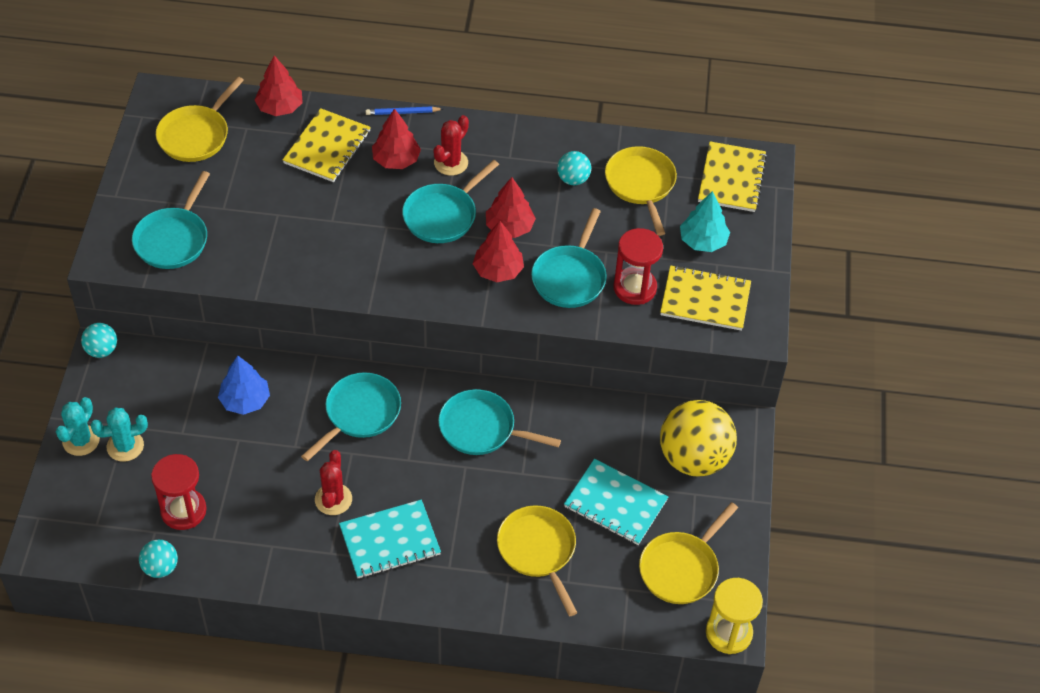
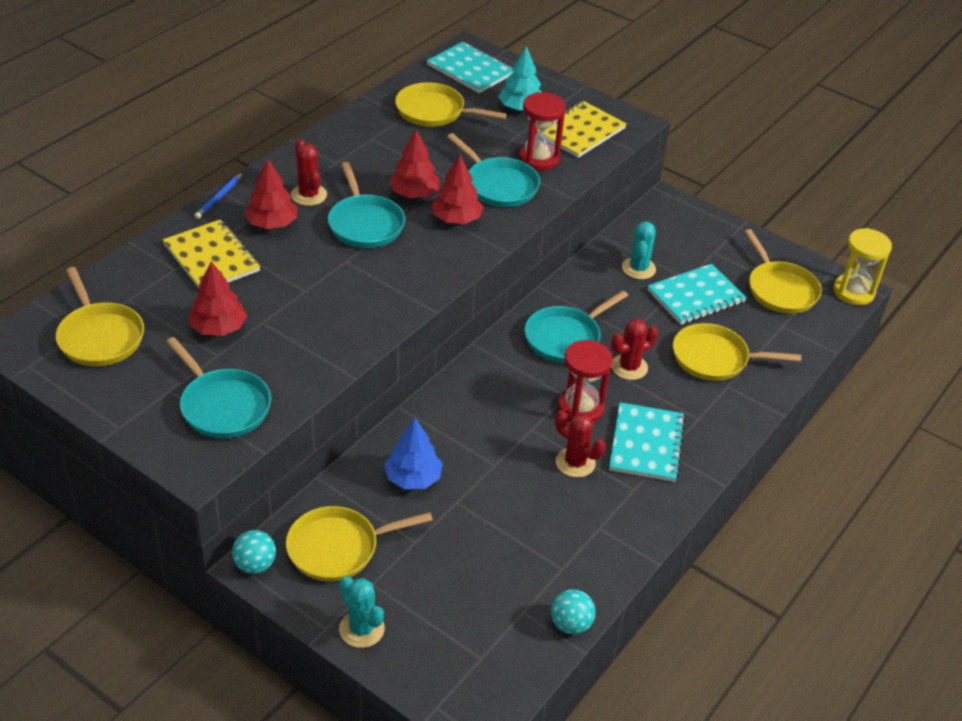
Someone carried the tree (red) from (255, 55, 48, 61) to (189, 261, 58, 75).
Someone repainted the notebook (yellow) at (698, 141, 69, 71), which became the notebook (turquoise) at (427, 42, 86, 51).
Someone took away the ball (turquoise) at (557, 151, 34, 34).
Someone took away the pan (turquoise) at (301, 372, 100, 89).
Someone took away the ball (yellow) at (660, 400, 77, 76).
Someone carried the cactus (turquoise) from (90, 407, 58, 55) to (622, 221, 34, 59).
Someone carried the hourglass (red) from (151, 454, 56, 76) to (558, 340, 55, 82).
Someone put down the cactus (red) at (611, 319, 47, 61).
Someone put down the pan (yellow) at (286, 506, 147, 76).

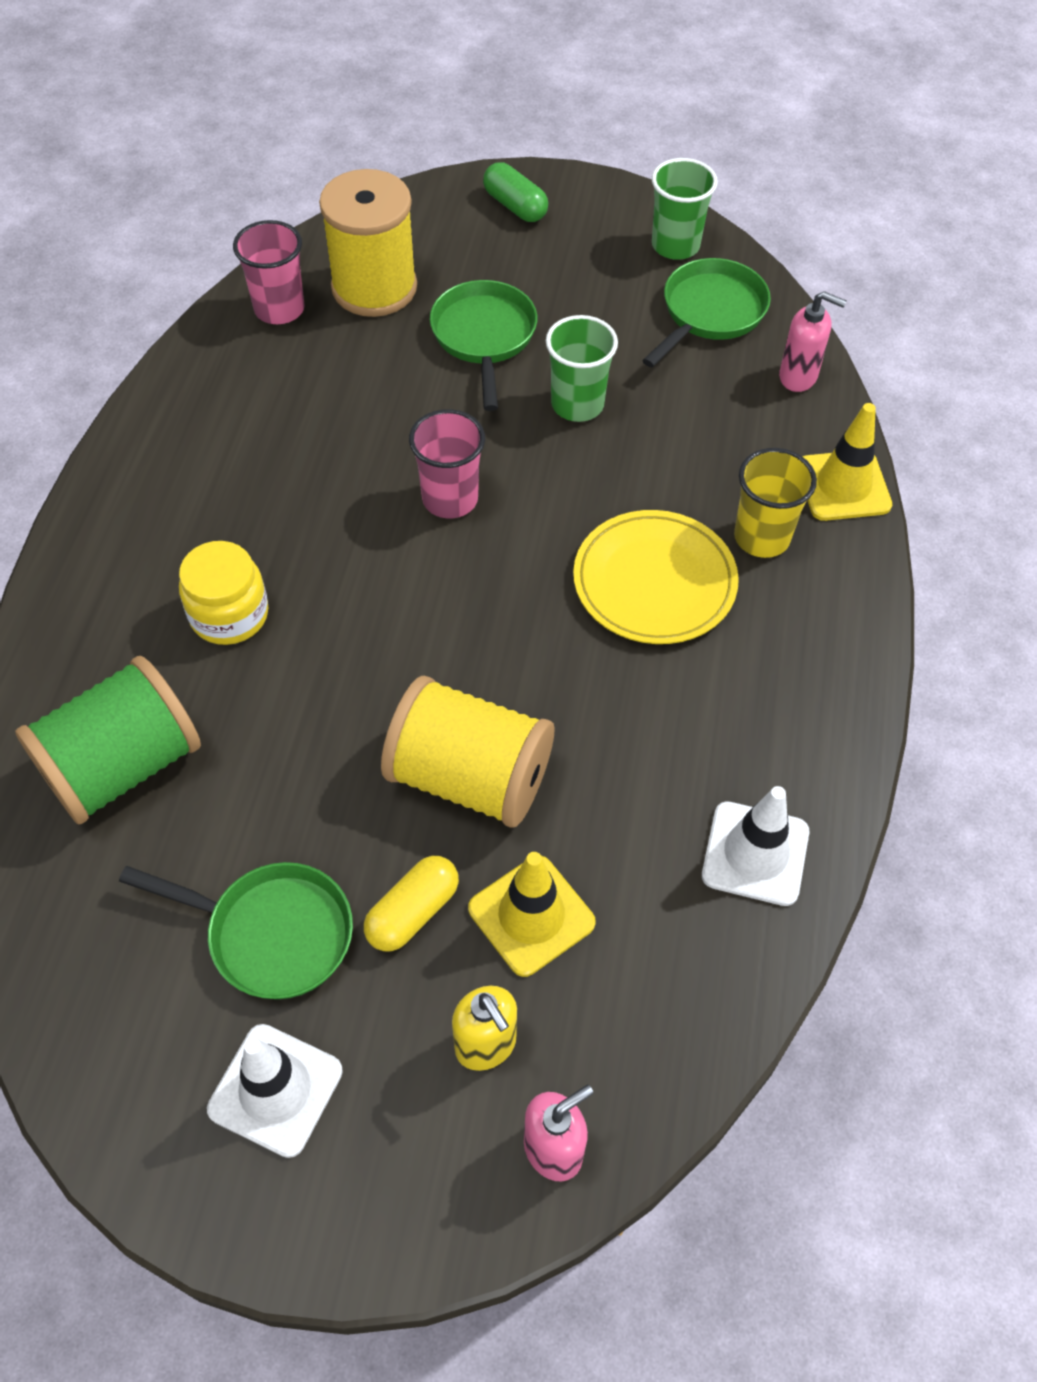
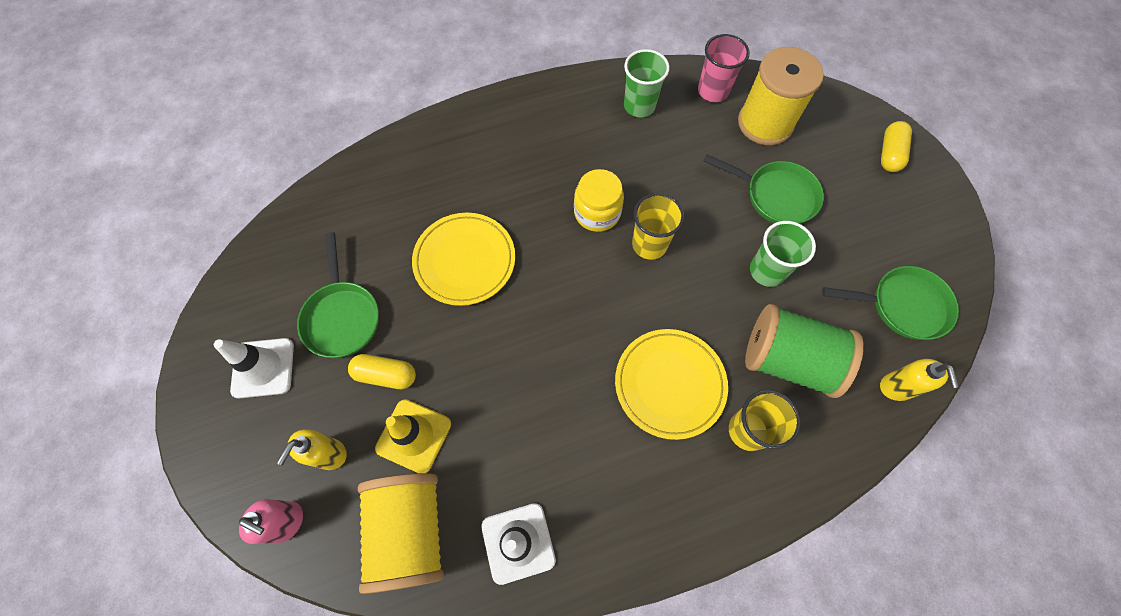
Someone carried the cup (green) from (652, 158, 66, 102) to (624, 49, 46, 68).
Someone repainted the capsule (green) at (483, 162, 65, 60), which became the capsule (yellow) at (881, 121, 31, 51).
Someone rotated the pan (green) at (430, 280, 107, 131) by 60 degrees clockwise.
Someone repainted the soap dispenser (pink) at (779, 291, 68, 101), which became the soap dispenser (yellow) at (880, 359, 79, 42).
Someone took away the traffic cone (yellow) at (802, 403, 90, 118).
Someone repainted the cup (pink) at (409, 409, 76, 110), which became the cup (yellow) at (632, 193, 53, 67).
Someone carried the jar (yellow) from (179, 541, 89, 104) to (574, 169, 50, 63).
Someone carried the spool (green) from (15, 656, 186, 169) to (745, 304, 119, 94).
Someone carried the spool (yellow) from (381, 676, 173, 152) to (358, 473, 86, 121).
Someone put down the plate (yellow) at (412, 213, 103, 93).

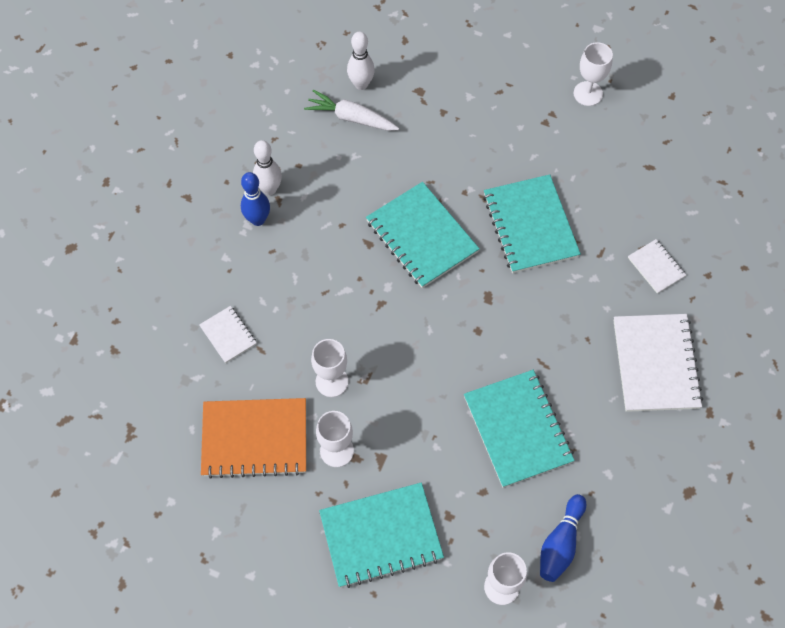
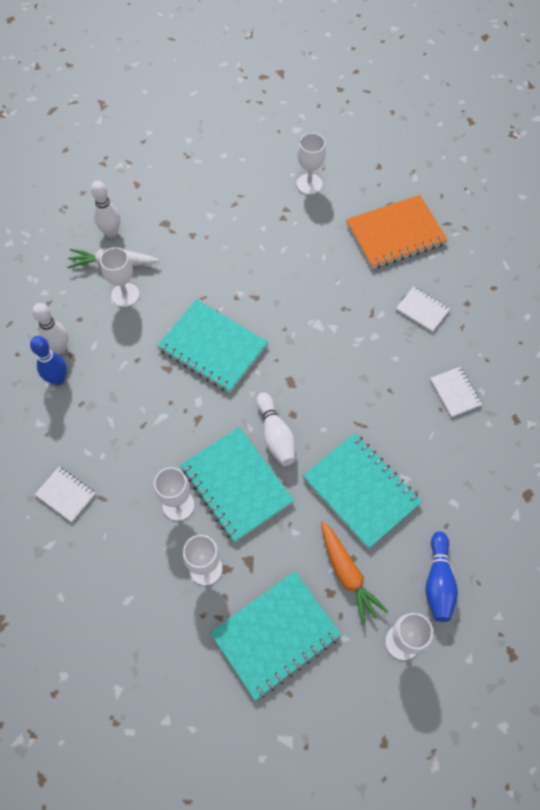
Someone carried the notebook (turquoise) from (483, 174, 98, 99) to (180, 427, 114, 115).
Someone scaled the notebook (white) at (613, 314, 90, 98) by 0.50.
Someone carried the notebook (orange) from (201, 398, 105, 80) to (346, 195, 102, 74).
Someone put down the goblet (white) at (100, 247, 39, 60).
Someone put down the bowling pin (white) at (256, 392, 39, 74).
Someone put down the carrot (orange) at (321, 521, 67, 104).

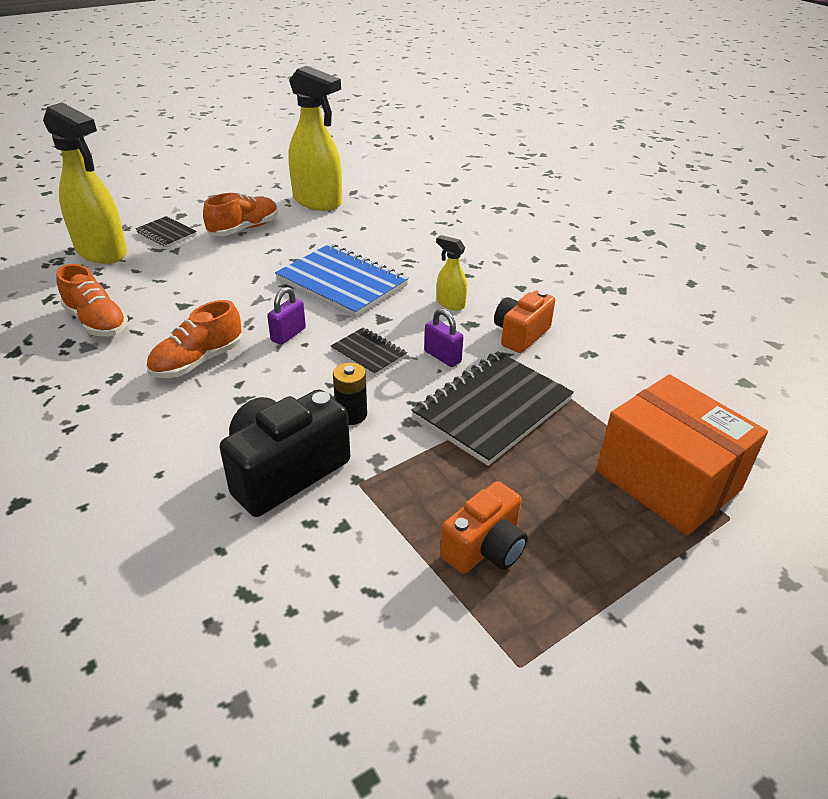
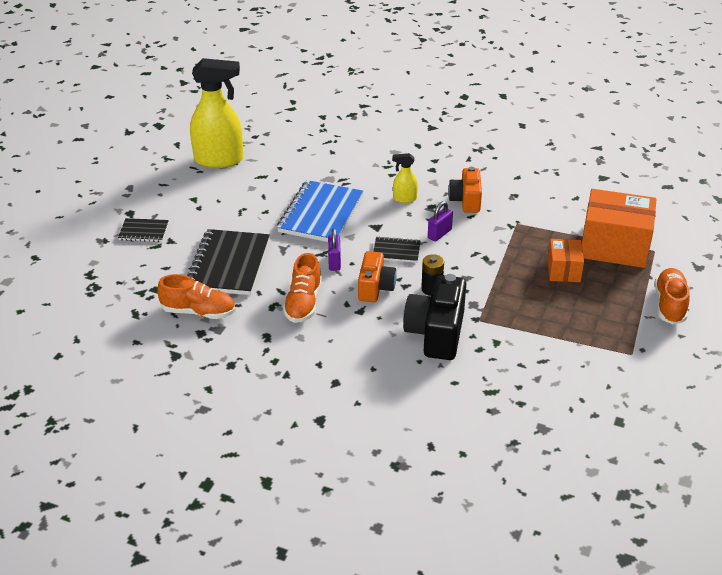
Someone took away the spray bottle (yellow) at (43, 103, 84, 161).
Someone carried the shoe (orange) from (203, 193, 75, 43) to (655, 268, 35, 56).
Someone rotated the notebook (blue) at (275, 244, 134, 74) by 75 degrees counterclockwise.
Someone rotated the padlock (purple) at (424, 308, 39, 59) by 60 degrees counterclockwise.
Someone carried the notebook (black) from (411, 351, 163, 115) to (187, 229, 83, 66).
Someone carried the camera (orange) from (440, 481, 88, 93) to (358, 251, 39, 51).
Someone put down the box (orange) at (547, 239, 37, 43).

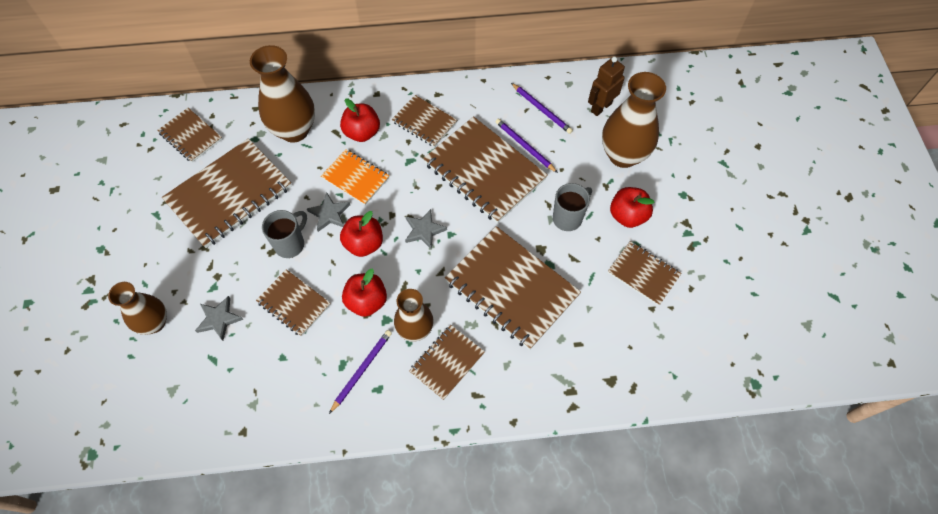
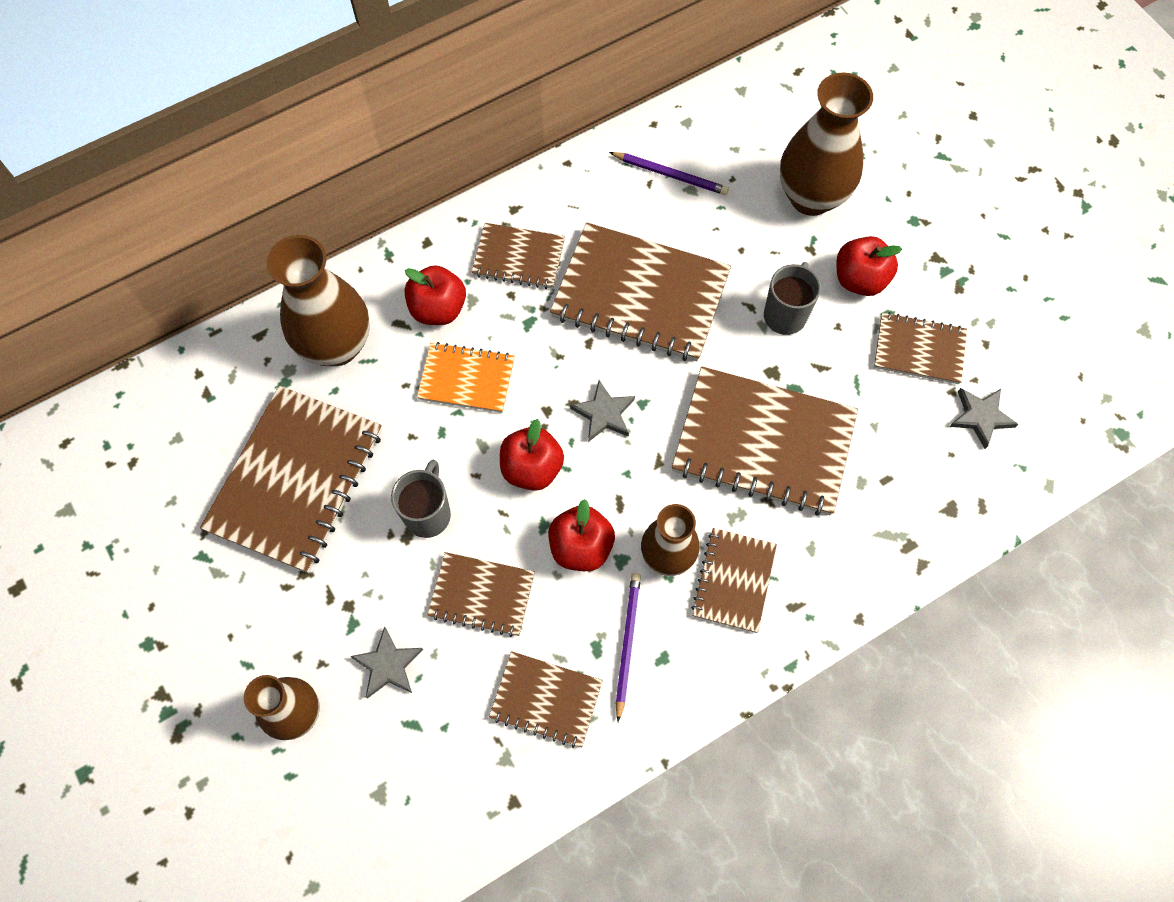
Someone took away the robot (brown) at (588, 57, 37, 59).
Someone carried the notebook (brown) from (157, 108, 65, 55) to (489, 651, 114, 97).
Someone took away the pencil (purple) at (495, 119, 63, 54).
Someone carried the star (grey) from (306, 193, 44, 39) to (949, 388, 69, 61).

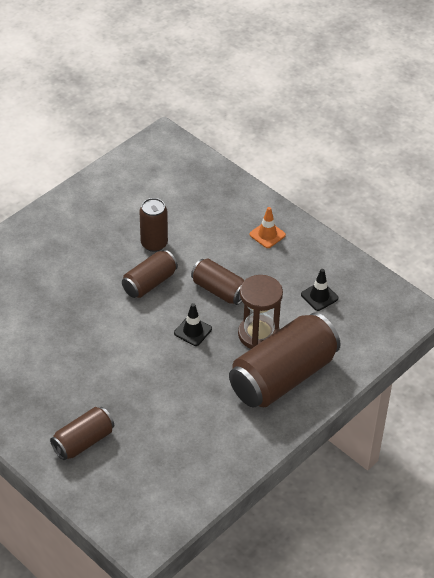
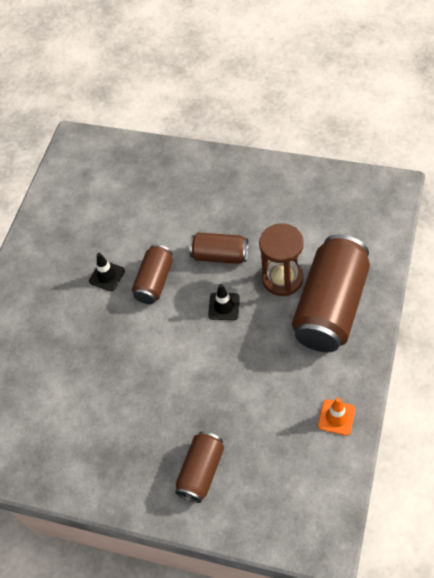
Someone took away the can (brown) at (139, 198, 29, 54).
Someone carried the traffic cone (orange) from (249, 207, 37, 41) to (318, 398, 38, 38).
Someone carried the traffic cone (black) from (301, 269, 37, 42) to (89, 253, 36, 38).

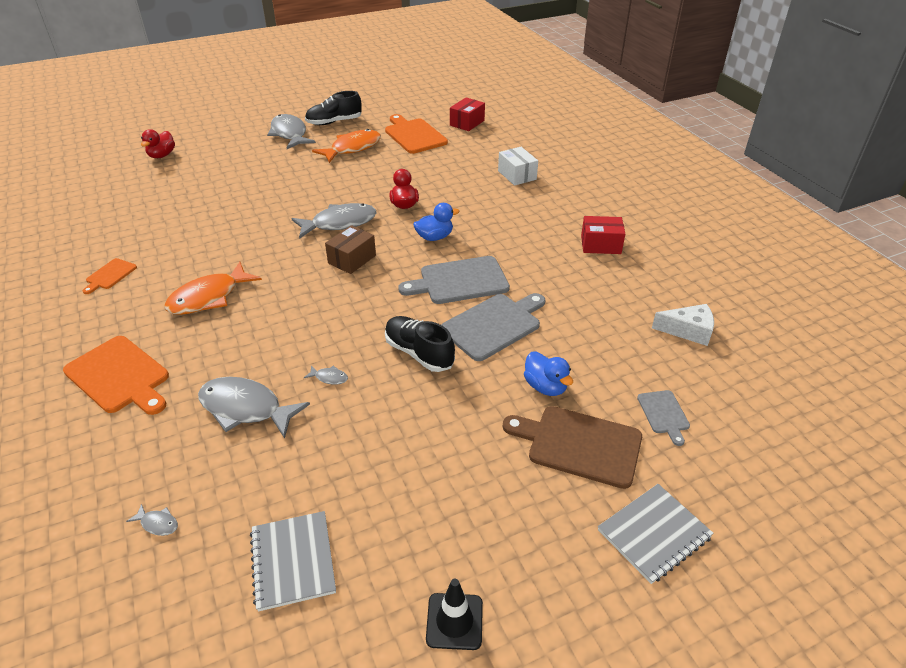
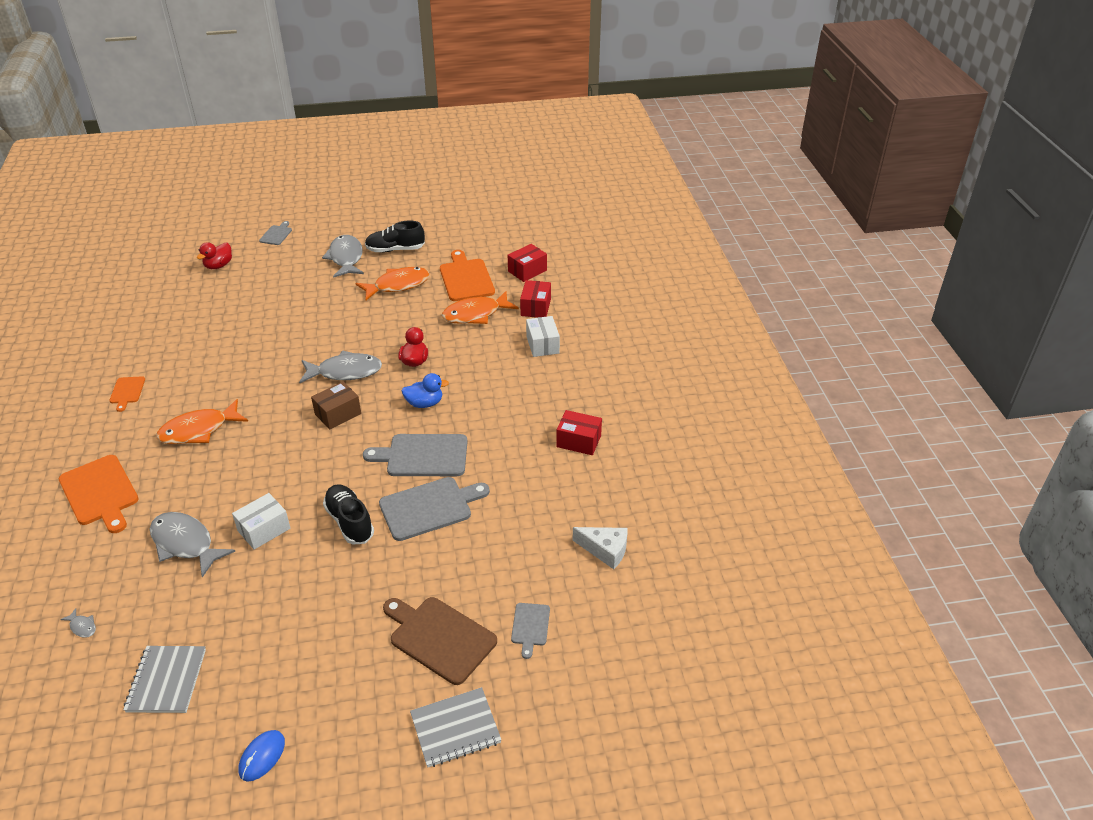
Someone rotated the cutting board (orange) at (83, 258, 54, 36) by 45 degrees counterclockwise.
Someone took away the duck (blue) at (524, 352, 49, 44).
Someone swapped the fish (grey) at (304, 365, 44, 20) for the box (white) at (232, 493, 58, 57).
Someone swapped the traffic cone (black) at (426, 579, 57, 71) for the mouse (blue) at (238, 730, 47, 52).
Someone put down the cutting board (grey) at (259, 221, 33, 24).
Someone put down the box (red) at (520, 280, 31, 38).
Someone put down the fish (orange) at (442, 291, 77, 33).

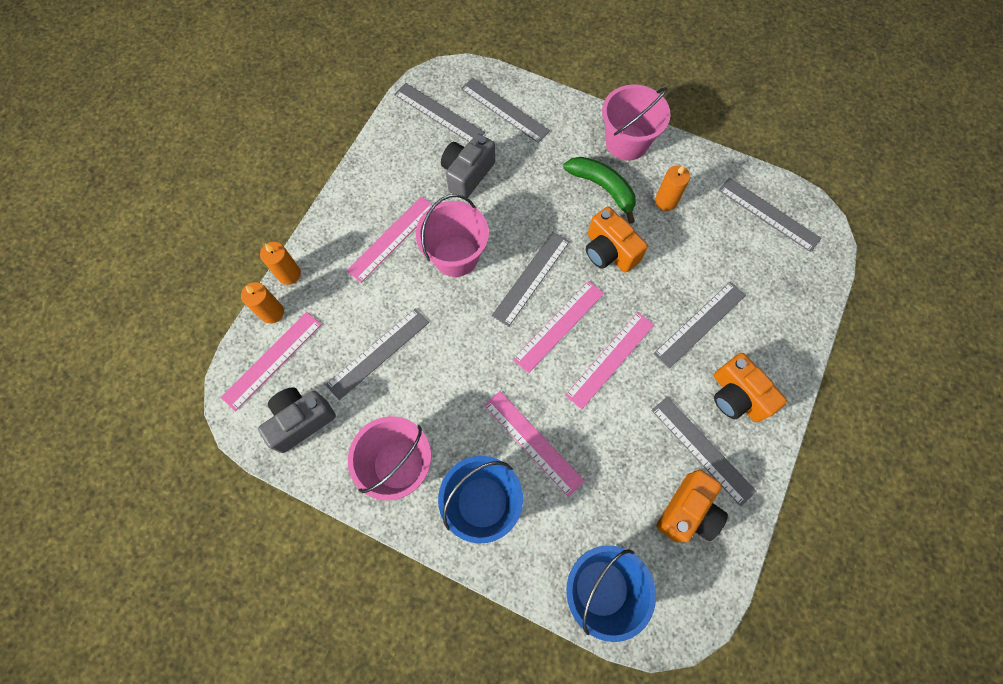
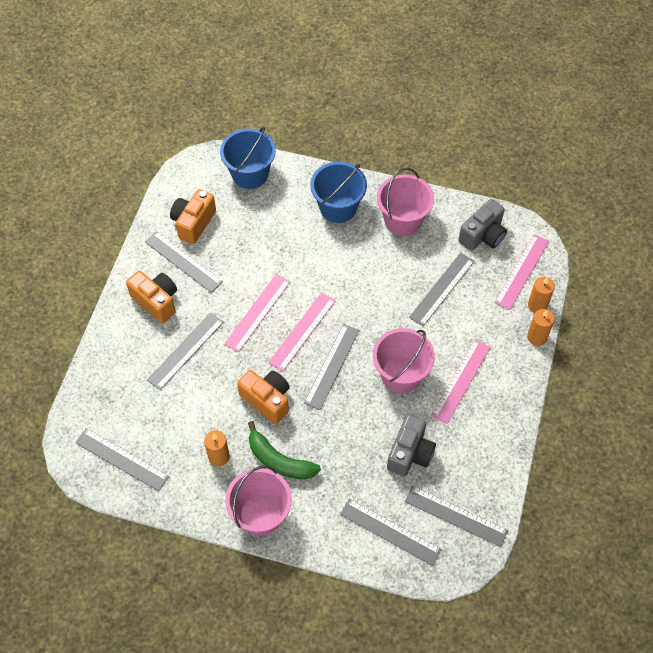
Someone took away the ruler (pink) at (484, 391, 100, 106).

